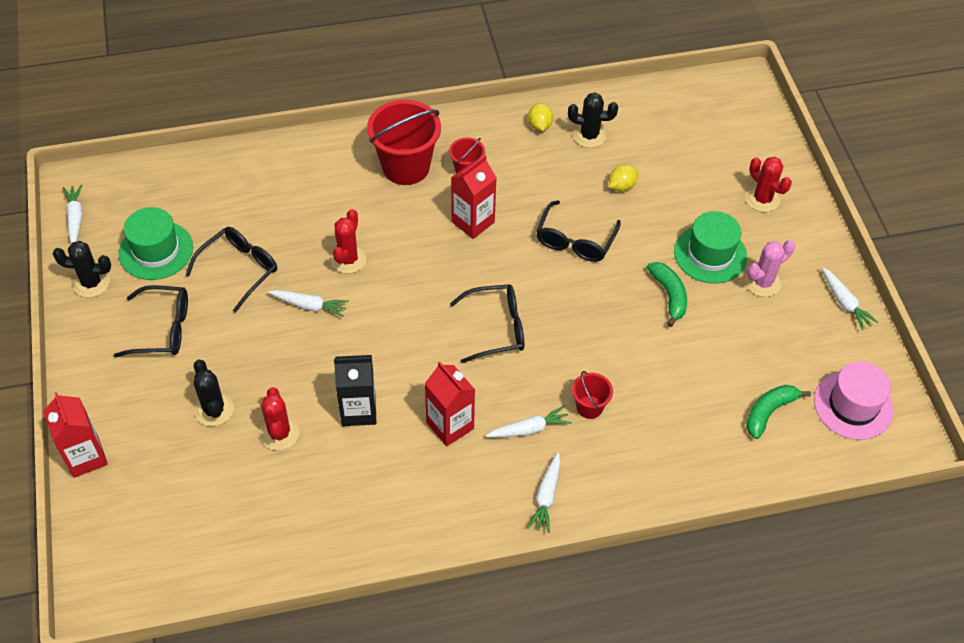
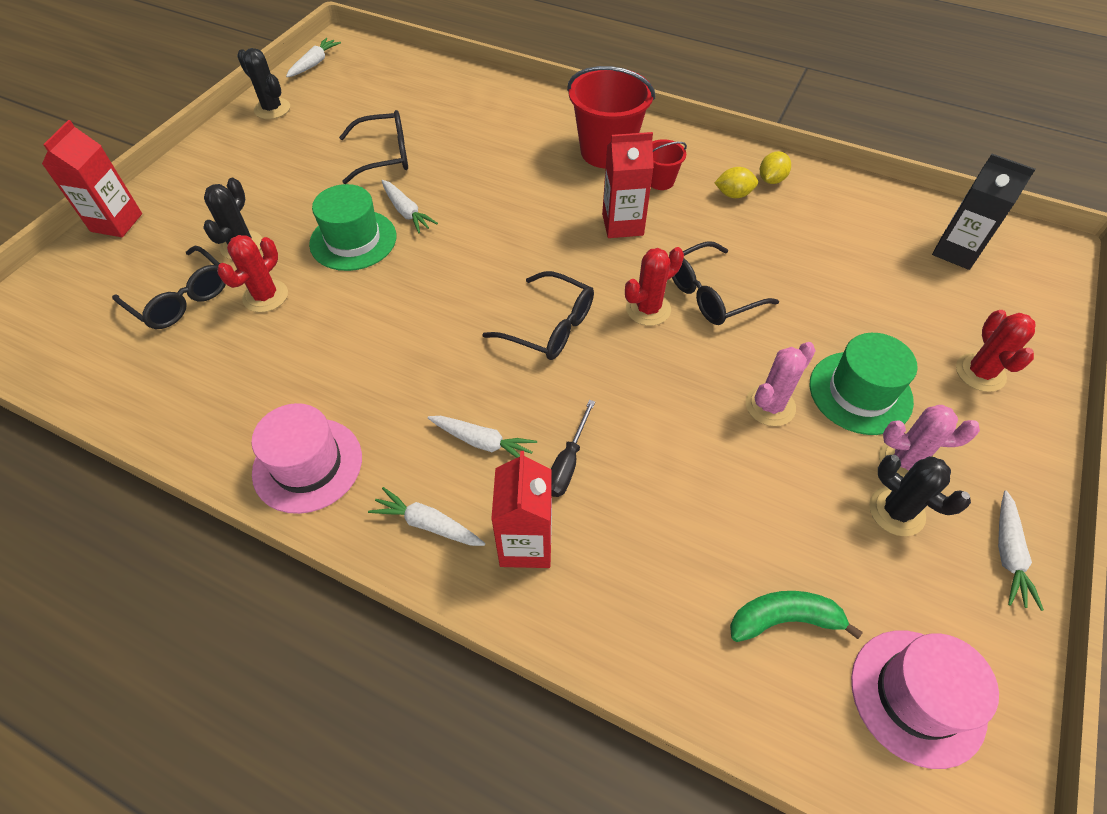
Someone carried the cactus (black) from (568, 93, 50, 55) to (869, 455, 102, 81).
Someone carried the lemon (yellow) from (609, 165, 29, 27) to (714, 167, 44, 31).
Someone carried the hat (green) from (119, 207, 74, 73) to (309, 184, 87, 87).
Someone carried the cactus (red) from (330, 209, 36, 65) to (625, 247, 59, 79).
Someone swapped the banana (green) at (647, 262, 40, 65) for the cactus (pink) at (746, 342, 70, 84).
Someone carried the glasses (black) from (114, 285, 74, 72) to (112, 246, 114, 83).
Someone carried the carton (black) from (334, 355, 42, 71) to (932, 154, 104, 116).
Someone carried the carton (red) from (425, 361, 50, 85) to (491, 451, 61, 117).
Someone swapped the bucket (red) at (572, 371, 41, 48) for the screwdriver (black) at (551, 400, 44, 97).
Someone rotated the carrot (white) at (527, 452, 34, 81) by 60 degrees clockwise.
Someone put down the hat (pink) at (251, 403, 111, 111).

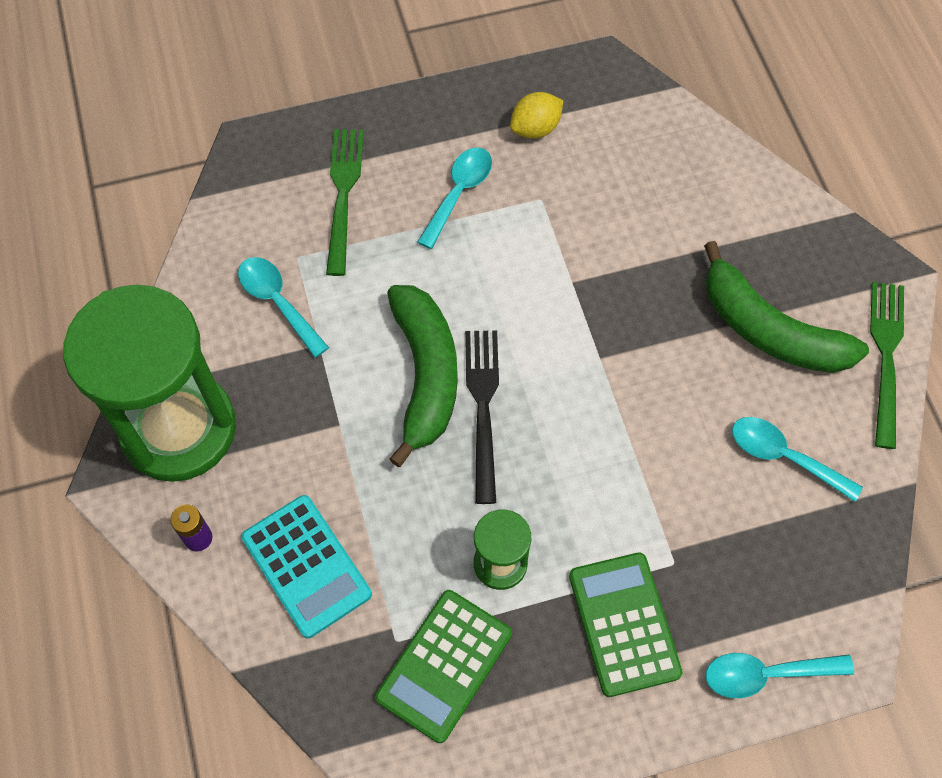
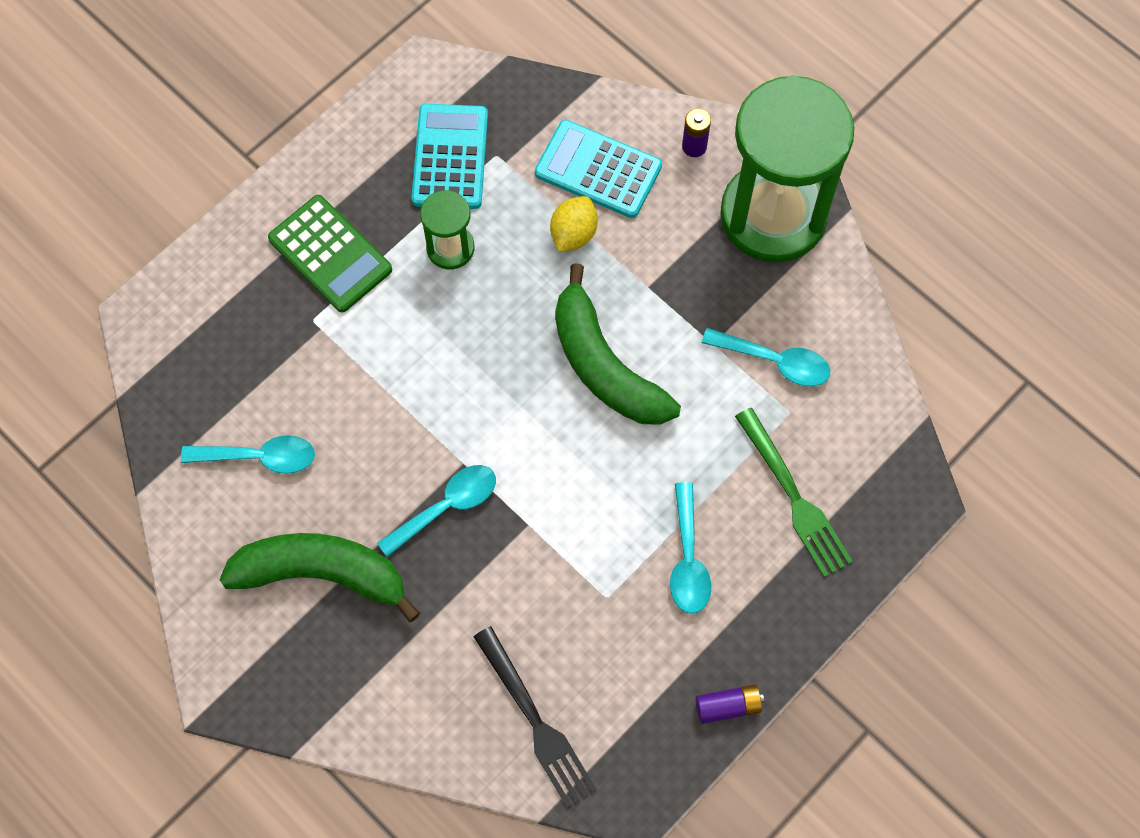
Someone carried the lemon (yellow) from (510, 92, 53, 47) to (550, 196, 48, 56).
Someone took away the fork (green) at (870, 282, 34, 167).
Someone carried the fork (black) from (465, 330, 34, 174) to (474, 626, 123, 182).
Someone repainted the calculator (green) at (375, 590, 137, 153), which became the calculator (turquoise) at (411, 104, 77, 105).
Someone carried the spoon (turquoise) from (706, 653, 148, 45) to (377, 465, 119, 92).
Someone put down the battery (purple) at (696, 684, 68, 40).

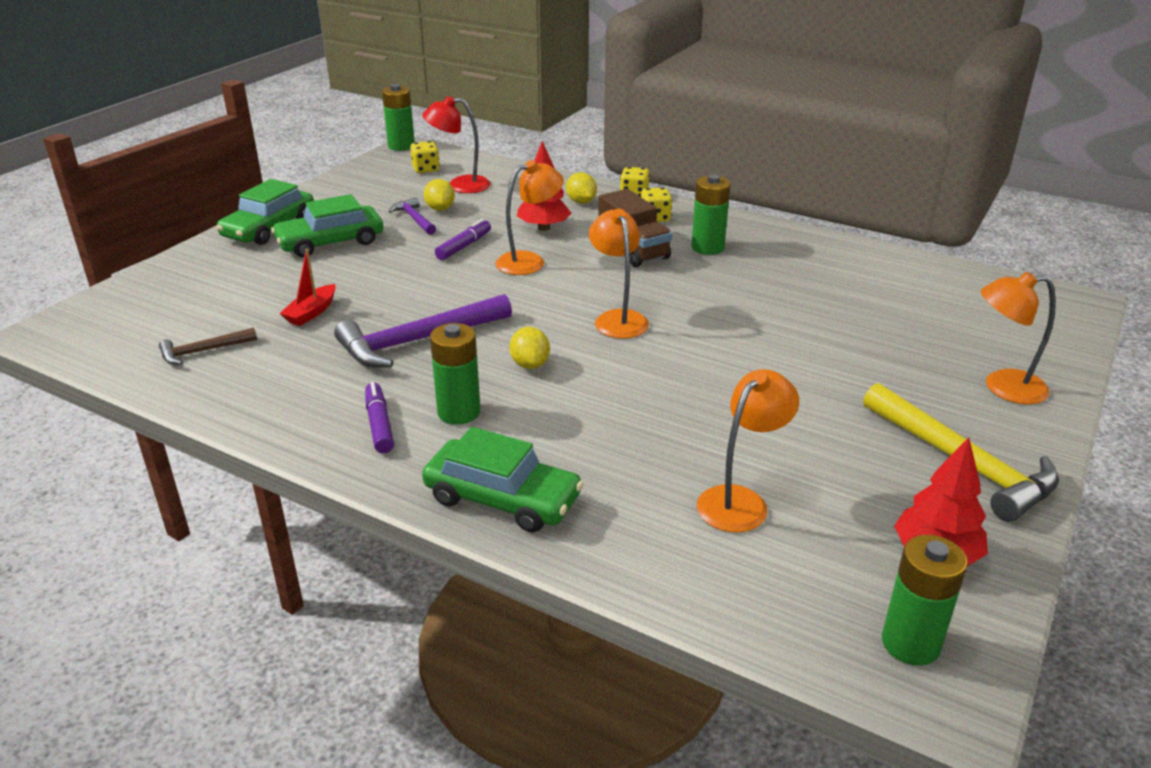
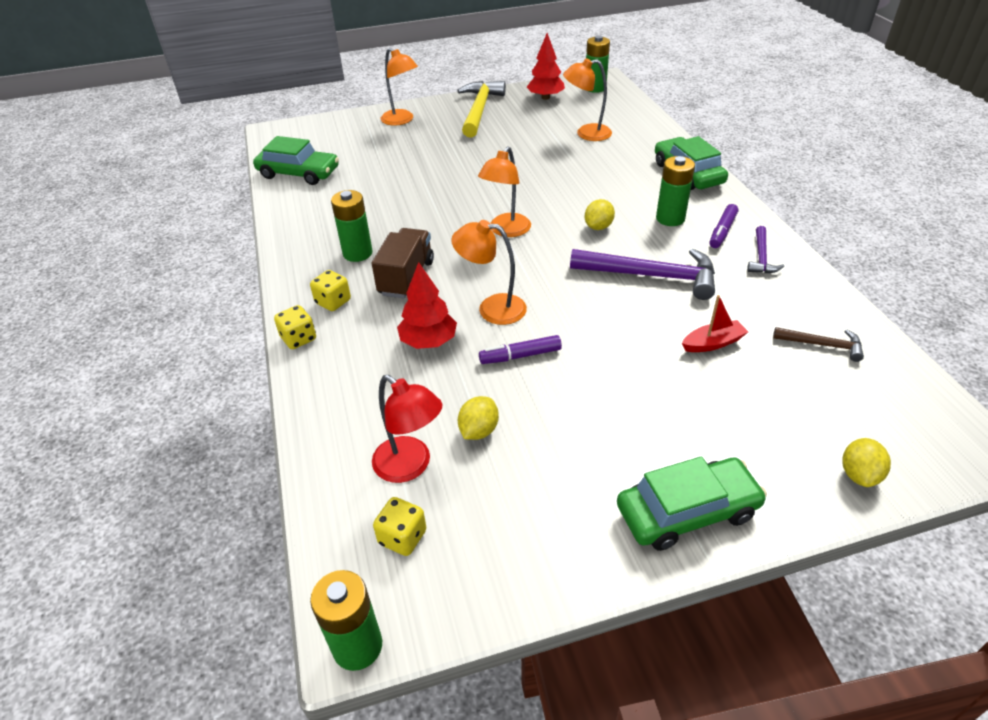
Someone carried the lemon (yellow) from (566, 172, 31, 32) to (842, 438, 49, 49).
Someone carried the car (green) from (271, 194, 112, 64) to (253, 136, 86, 49).
Someone carried the hammer (purple) from (388, 197, 48, 38) to (747, 226, 37, 47).

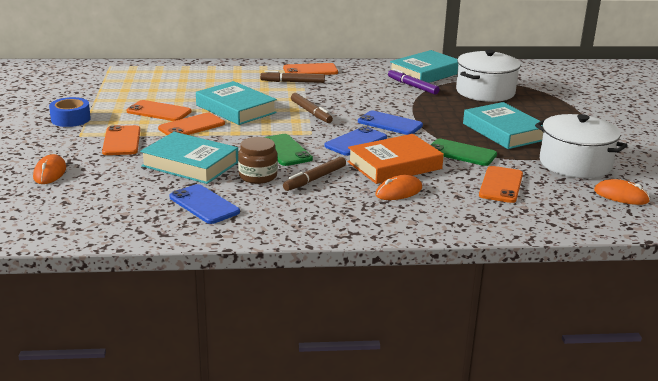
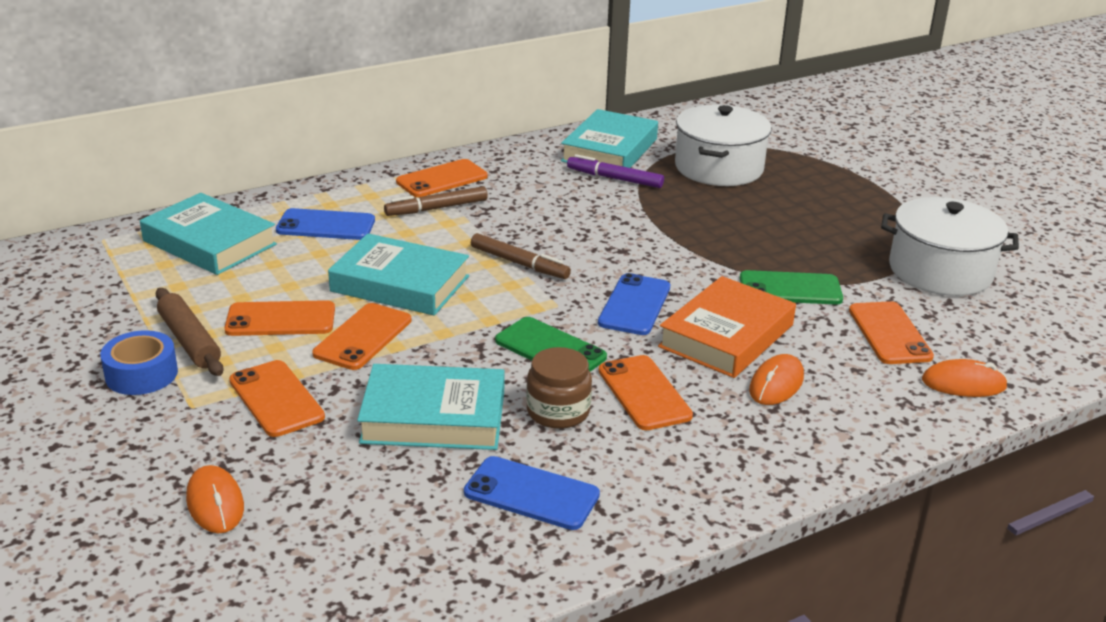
Someone carried the book (turquoise) from (463, 102, 80, 47) to (140, 193, 137, 82).
Someone carried the phone (blue) from (358, 111, 65, 24) to (276, 208, 99, 32).
Someone swapped the marker (brown) at (283, 157, 63, 34) for the phone (orange) at (598, 355, 95, 75).
Someone carried the mouse (orange) from (594, 179, 56, 26) to (922, 359, 86, 38).
Someone put down the rolling pin (brown) at (155, 288, 69, 88).

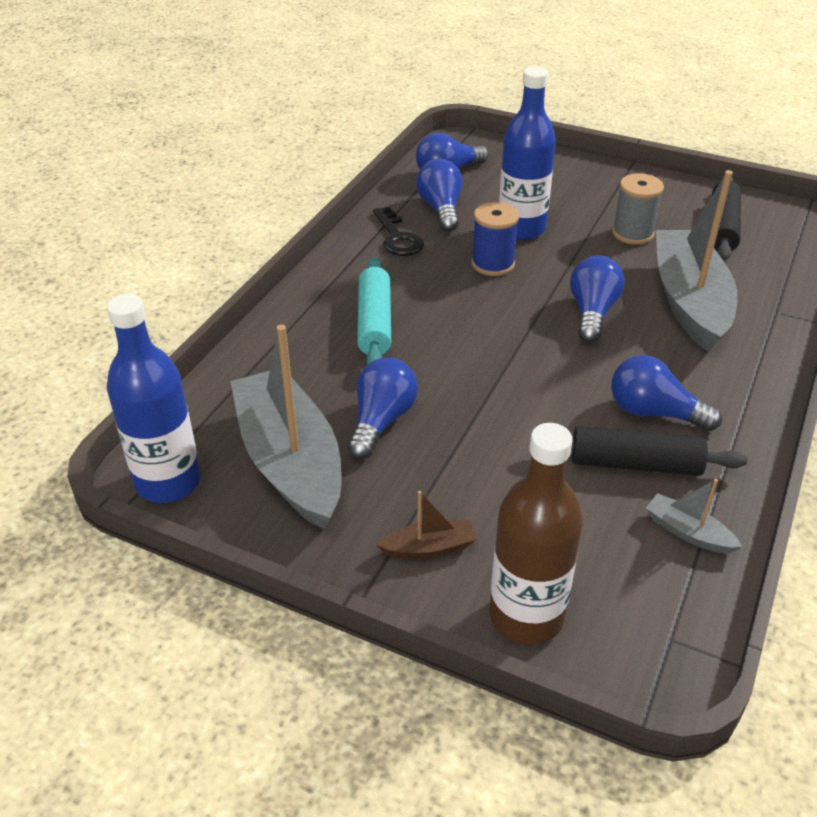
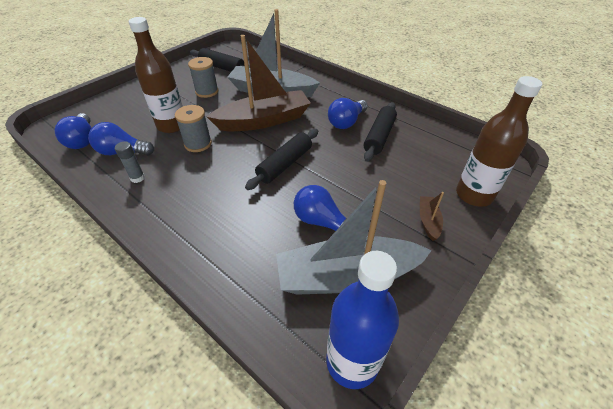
Someone repainted the bottle (blue) at (499, 67, 57, 173), which became the bottle (brown) at (129, 17, 54, 116).
Someone repainted the spool (blue) at (472, 202, 47, 74), which became the spool (grey) at (175, 105, 37, 47).
Someone swapped the key (black) at (373, 207, 51, 49) for the glue stick (grey) at (115, 141, 30, 42).
Someone swapped the light bulb (blue) at (570, 255, 55, 87) for the boat (brown) at (207, 35, 104, 96).
Someone took away the rolling pin (turquoise) at (357, 257, 34, 107).
Someone took away the boat (grey) at (646, 479, 96, 75).
Someone put down the rolling pin (black) at (245, 129, 73, 61).

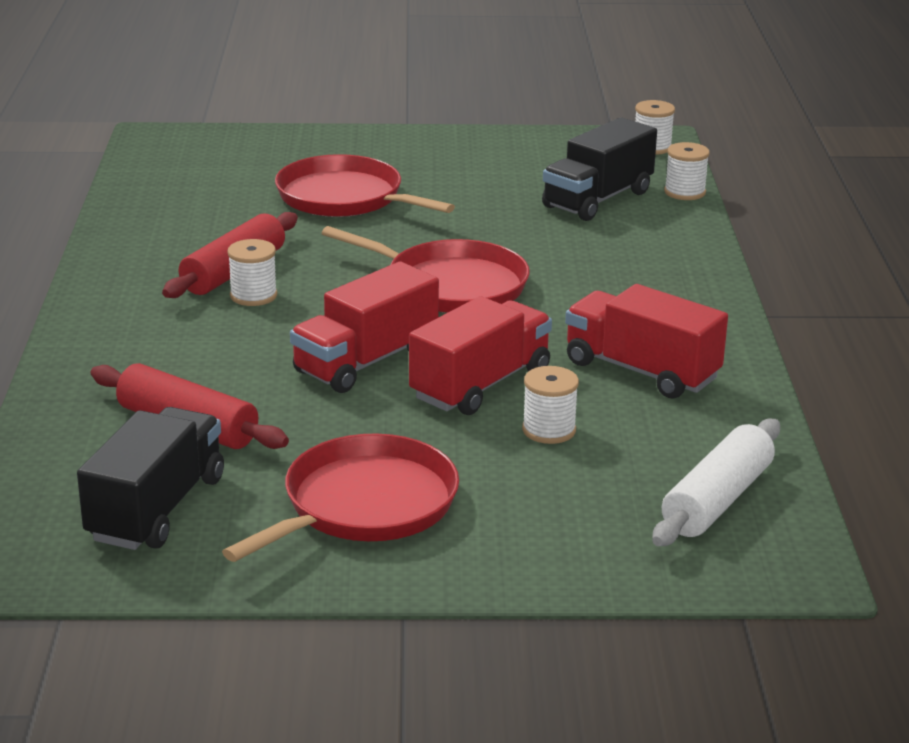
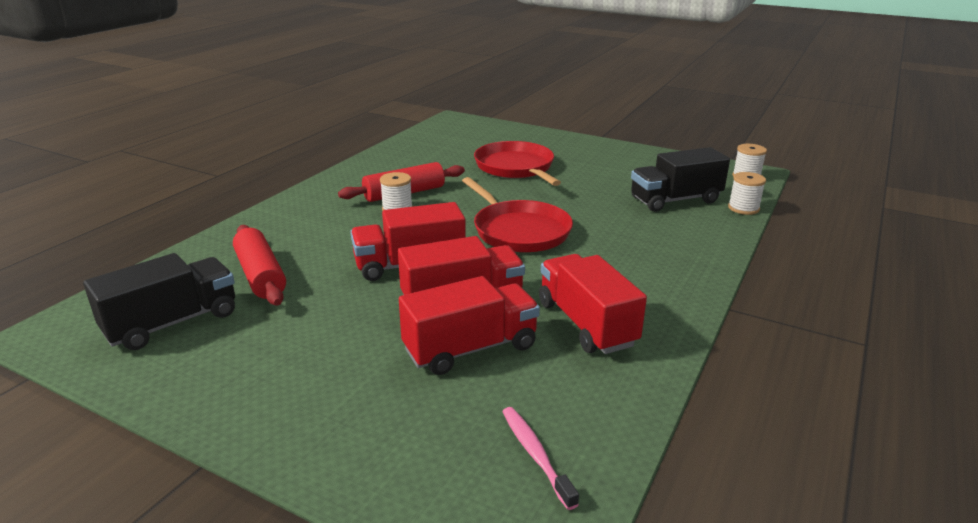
Someone swapped the spool (white) at (522, 366, 57, 78) for the truck (red) at (399, 276, 141, 99).
Someone swapped the rolling pin (white) at (652, 418, 128, 128) for the toothbrush (pink) at (502, 407, 77, 103).
Someone took away the pan (red) at (222, 433, 237, 129).

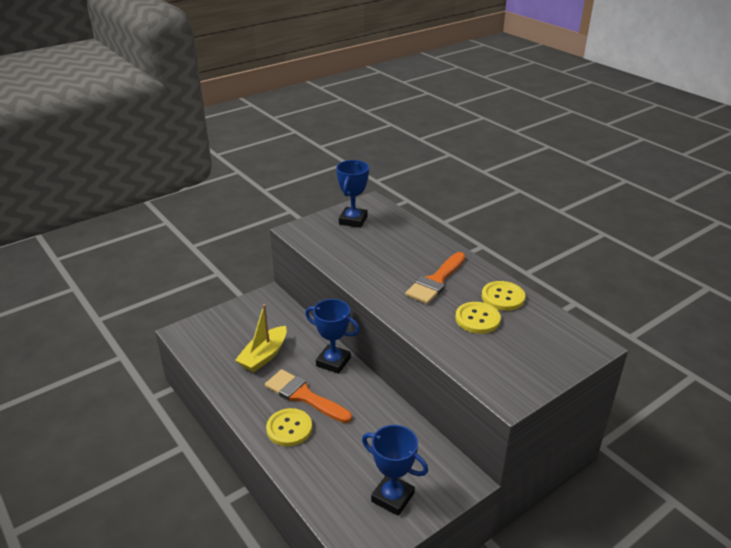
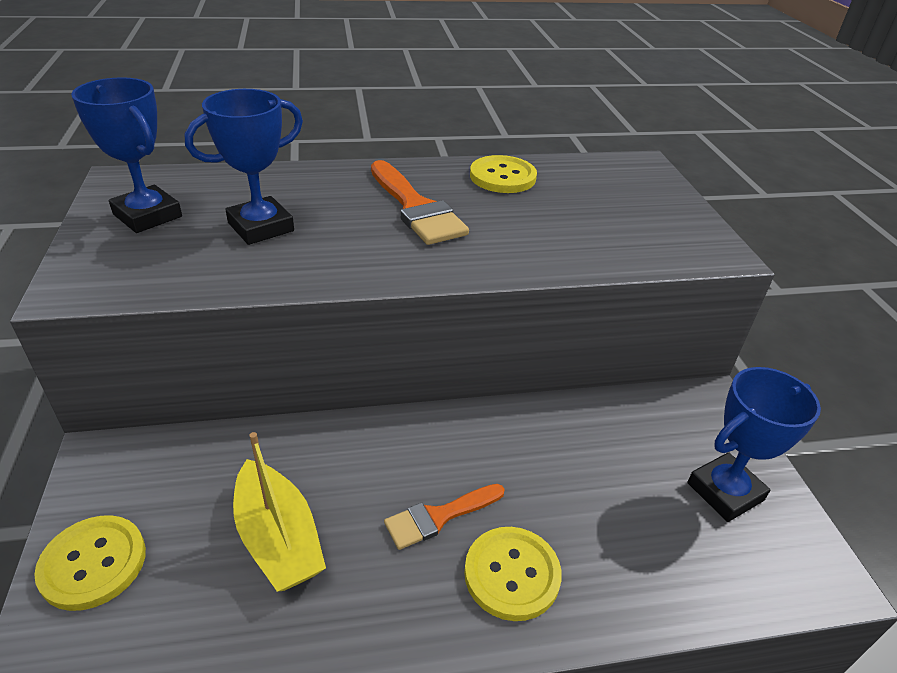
Someone carried the trophy (blue) from (305, 299, 55, 75) to (185, 89, 118, 156).
Someone carried the button (yellow) from (455, 302, 46, 32) to (34, 515, 112, 96).
Someone scaled the brush (orange) at (265, 369, 87, 54) by 0.62.

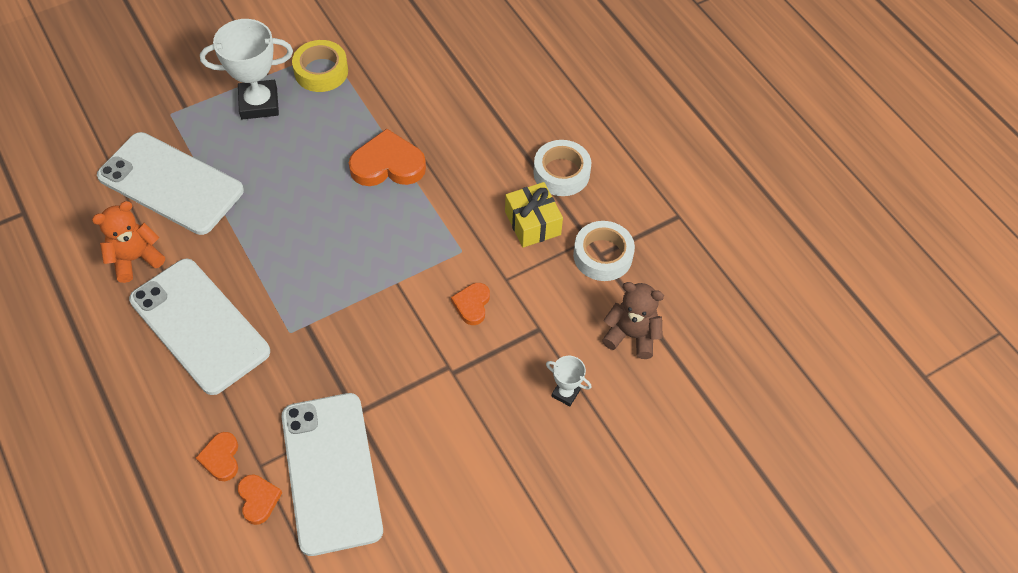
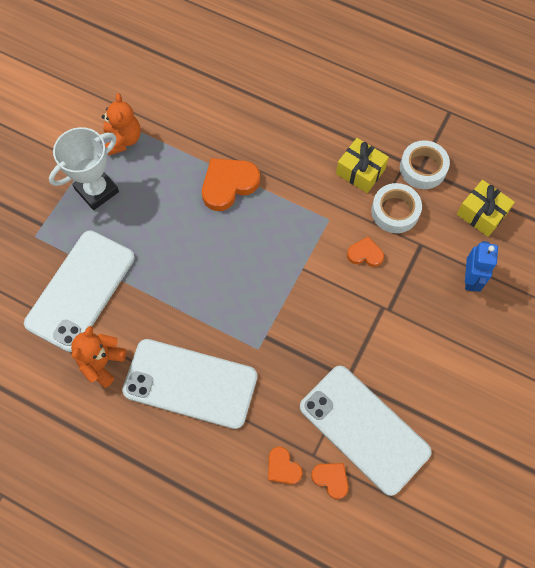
Someone swapped the tape (yellow) at (292, 40, 56, 52) for the teddy bear (orange) at (102, 93, 39, 63).
Someone rotated the phone (white) at (97, 132, 147, 103) by 60 degrees counterclockwise.
Someone carried the tape (white) from (533, 140, 58, 56) to (371, 183, 51, 50).
Someone swapped the teddy bear (brown) at (602, 282, 62, 77) for the gift (yellow) at (457, 180, 58, 57).
Someone rotated the heart (orange) at (451, 283, 39, 42) by 120 degrees clockwise.
Someone swapped the trophy (white) at (546, 356, 46, 50) for the robot (blue) at (465, 241, 33, 51).

